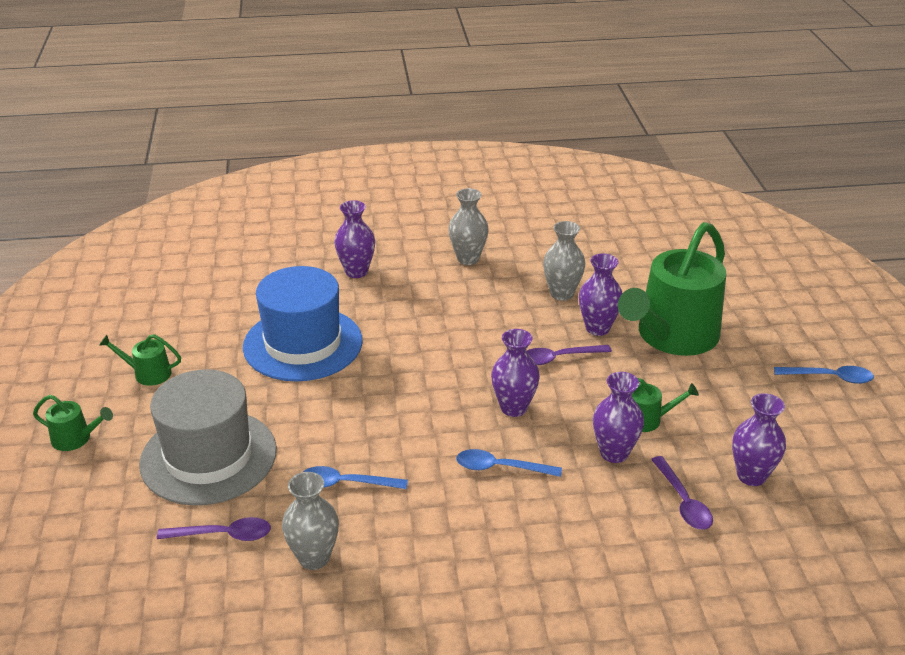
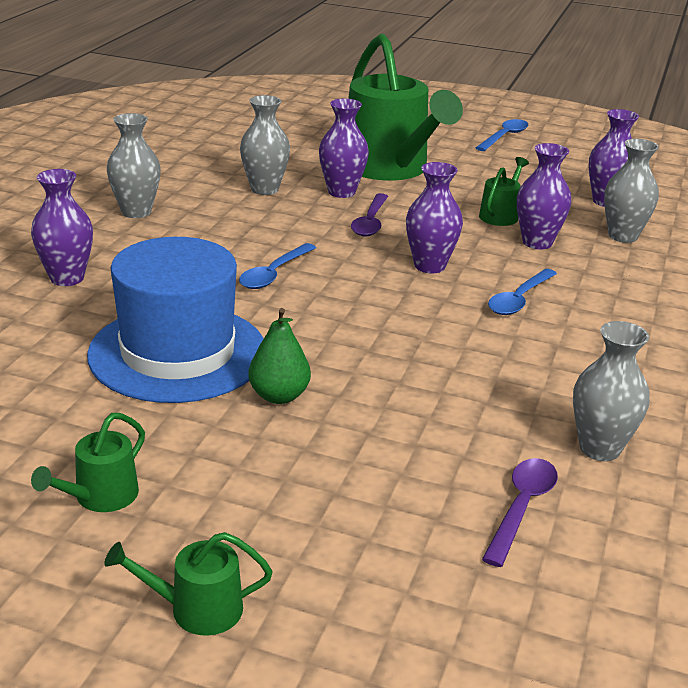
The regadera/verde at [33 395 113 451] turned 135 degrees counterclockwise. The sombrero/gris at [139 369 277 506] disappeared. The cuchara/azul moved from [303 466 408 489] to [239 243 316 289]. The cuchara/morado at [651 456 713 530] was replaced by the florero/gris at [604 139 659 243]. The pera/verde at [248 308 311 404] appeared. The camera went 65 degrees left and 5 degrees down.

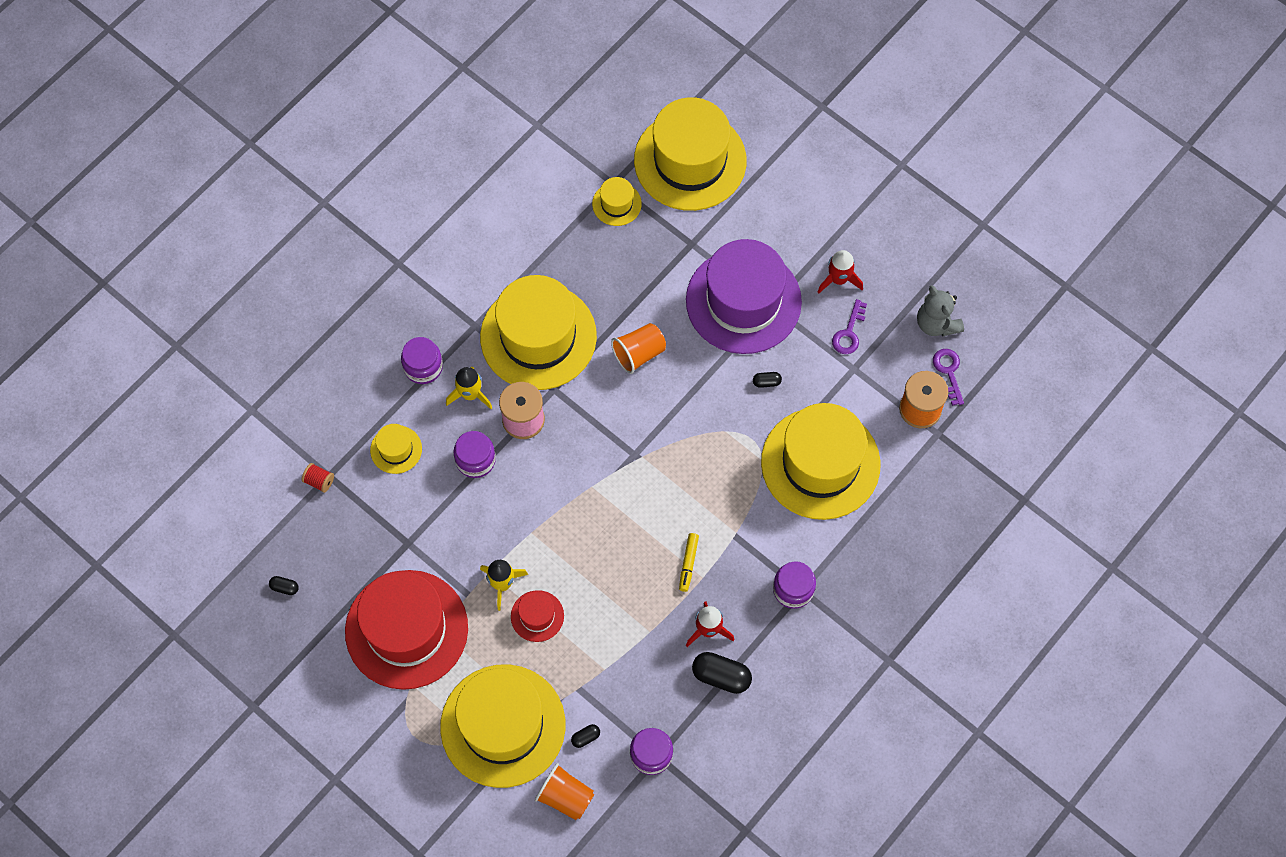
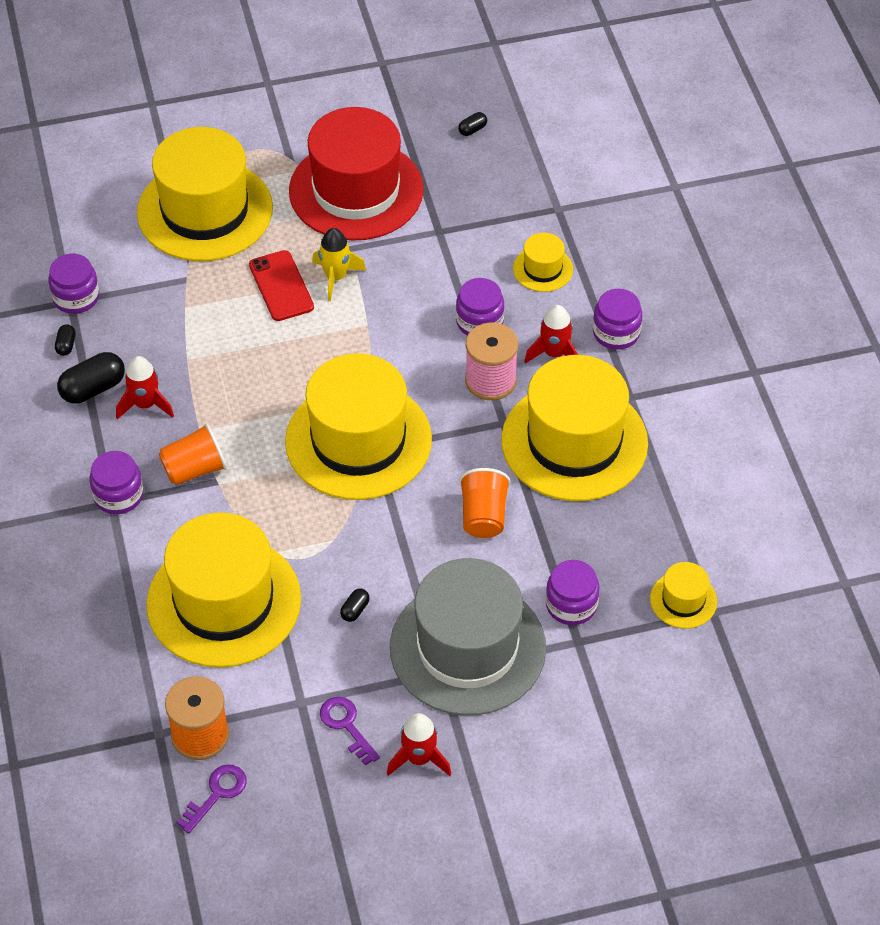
The carrete/rojo at [302 463 334 493] disappeared. The cohete/amarillo at [446 367 492 409] became the cohete/rojo at [524 305 578 363]. The sombrero/rojo at [511 590 564 642] was replaced by the móvil/rojo at [249 250 314 321]. The vaso/naranja moved from [535 763 594 820] to [159 423 227 485]. The cápsula/negro moved from [571 724 600 748] to [55 324 76 356]. The sombrero/amarillo moved from [634 97 746 211] to [285 353 432 500]. The rotulador/amarillo at [679 533 699 592] disappeared. The sombrero/morado at [686 239 802 354] became the sombrero/gris at [390 558 546 716]. The osito/gris at [917 285 964 337] disappeared. The llave/morado at [933 349 964 406] turned 75 degrees counterclockwise. The tarro/morado at [546 560 600 625] appeared. The camera went 125 degrees right and 15 degrees down.

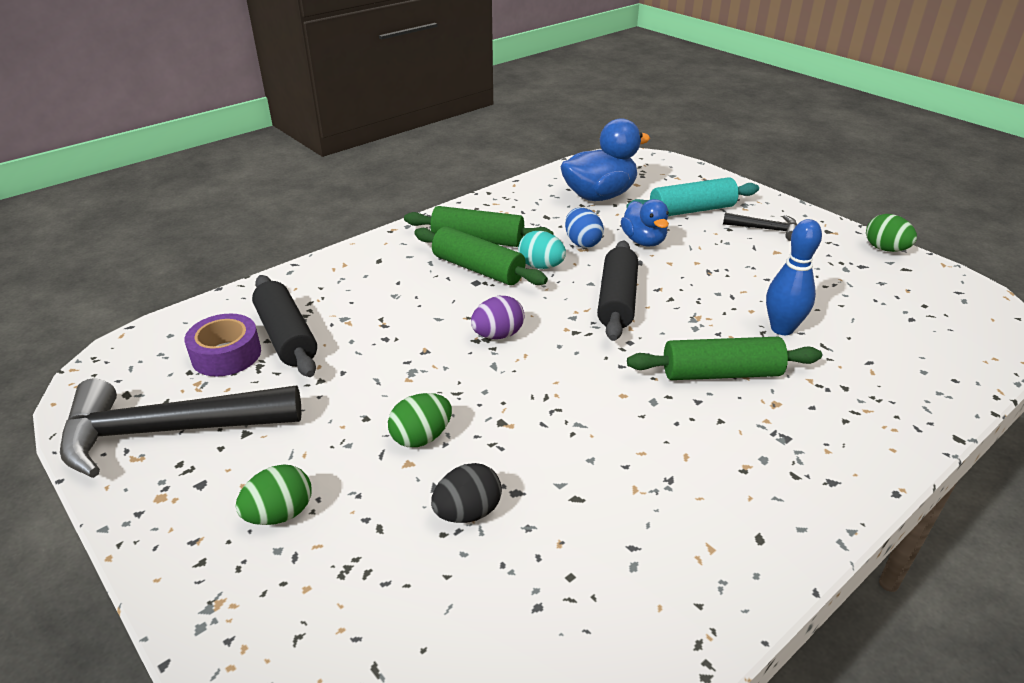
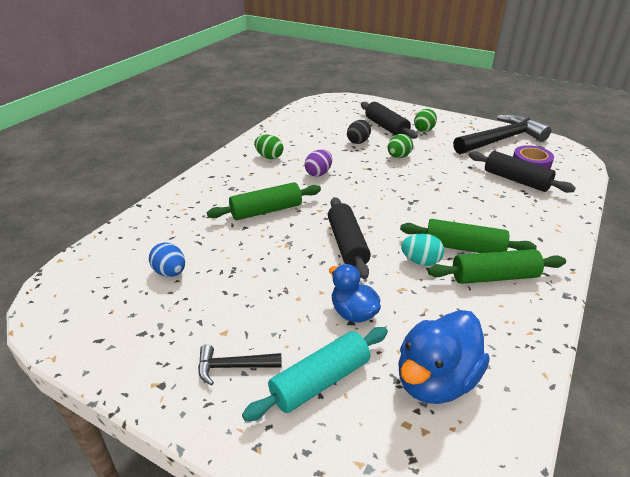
The huevo/morado moved from [471 296 525 339] to [304 149 332 177]. The huevo/azul moved from [565 208 604 248] to [149 242 185 277]. The bolo/azul at [766 219 822 335] disappeared. The huevo/verde moved from [866 214 917 252] to [254 135 283 159]. The rodillo/negro at [361 102 418 139] appeared. The camera went 160 degrees right and 0 degrees up.

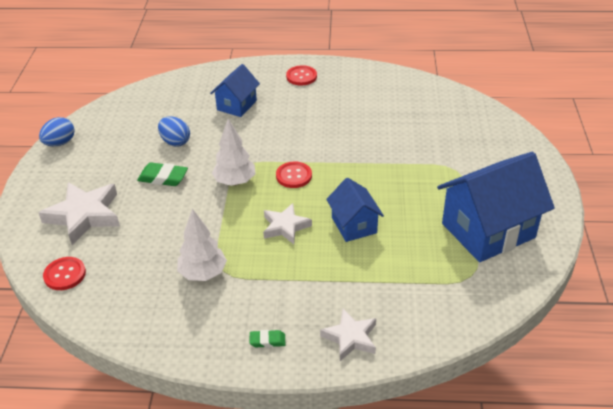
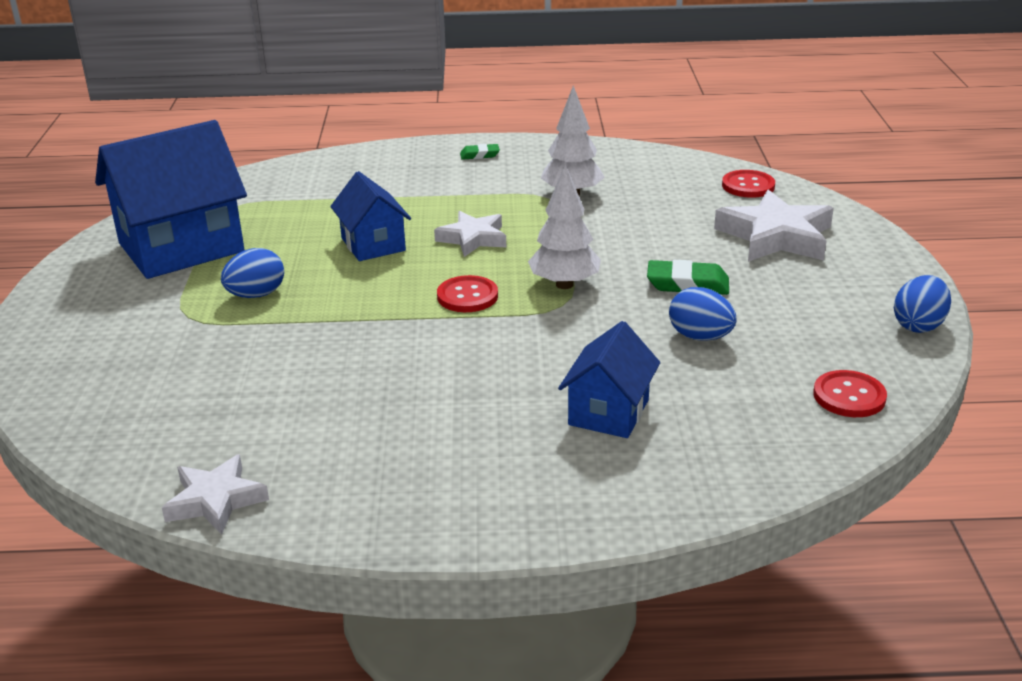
The botón/rojo moved from [286 65 317 86] to [813 370 887 417]. The estrella/blanco moved from [320 309 376 361] to [162 454 269 535]. The huevo/azul at [221 248 284 298] appeared. The camera went 175 degrees right and 10 degrees down.

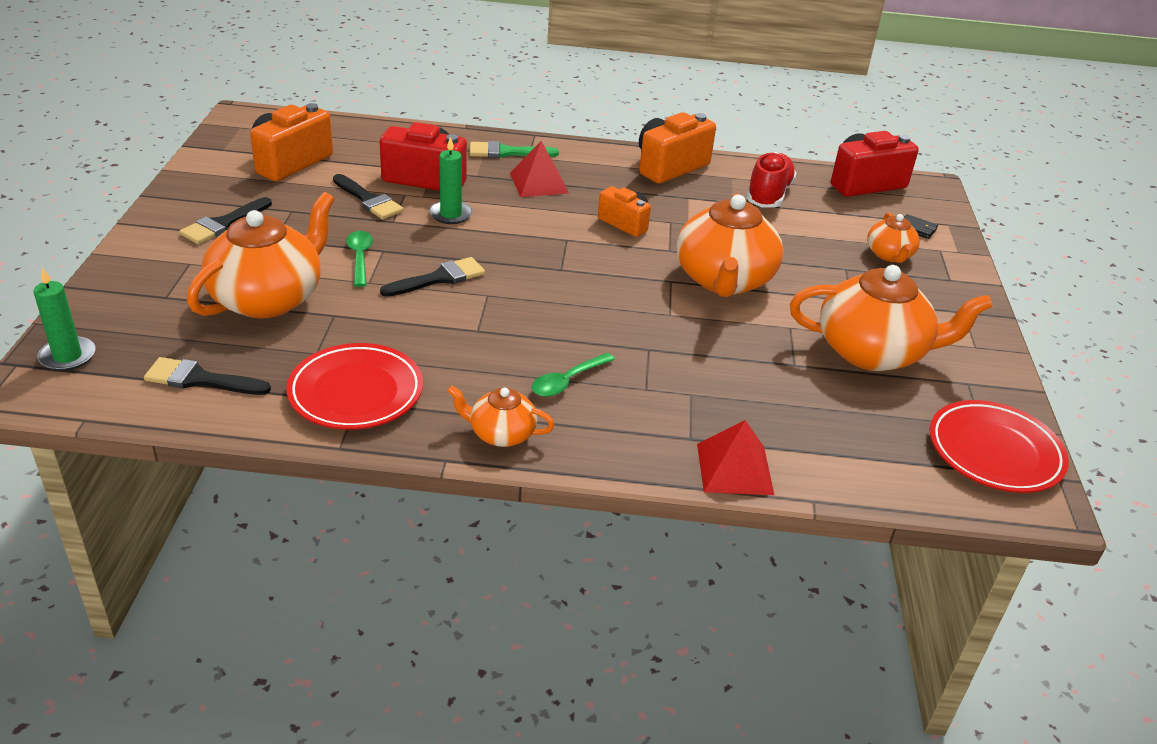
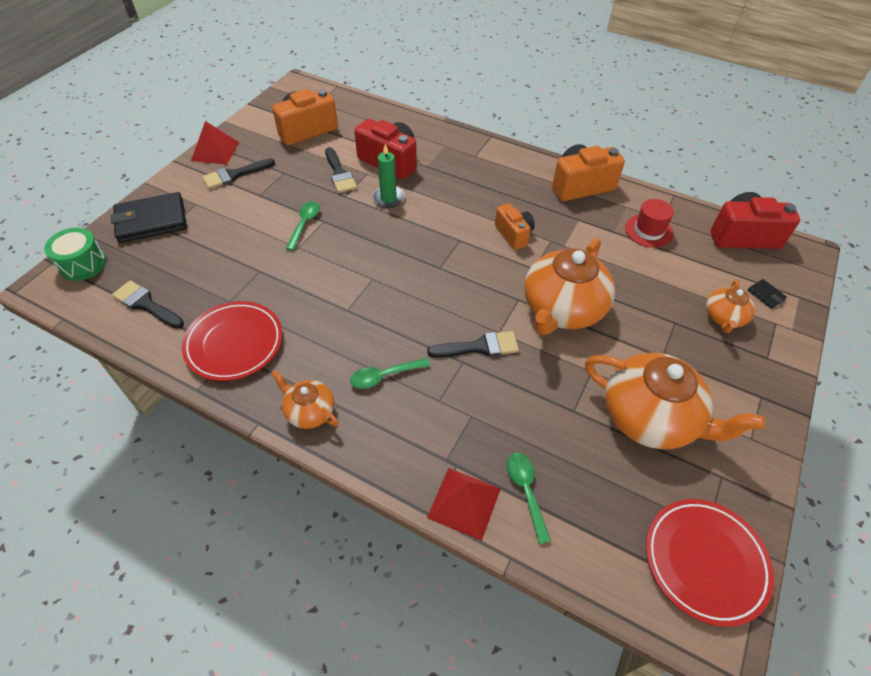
The vela/verde at [33 268 96 371] was replaced by the tambor/verde at [44 228 106 281]. The tetera/naranja at [187 192 334 318] disappeared. The pincel/negro moved from [380 257 485 297] to [427 331 519 357]. The pincel/verde at [470 141 559 158] disappeared. The pirámide/rojo moved from [510 141 569 197] to [191 121 239 165]. The zapato/rojo at [746 152 797 207] was replaced by the sombrero/rojo at [625 199 674 248]. The cartera/negro at [111 192 187 243] appeared. The cuchara/verde at [507 453 551 544] appeared. The camera went 25 degrees right and 15 degrees up.

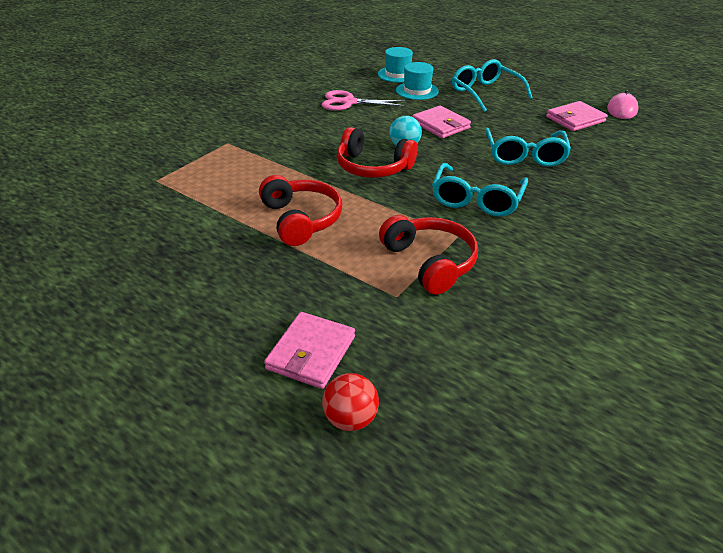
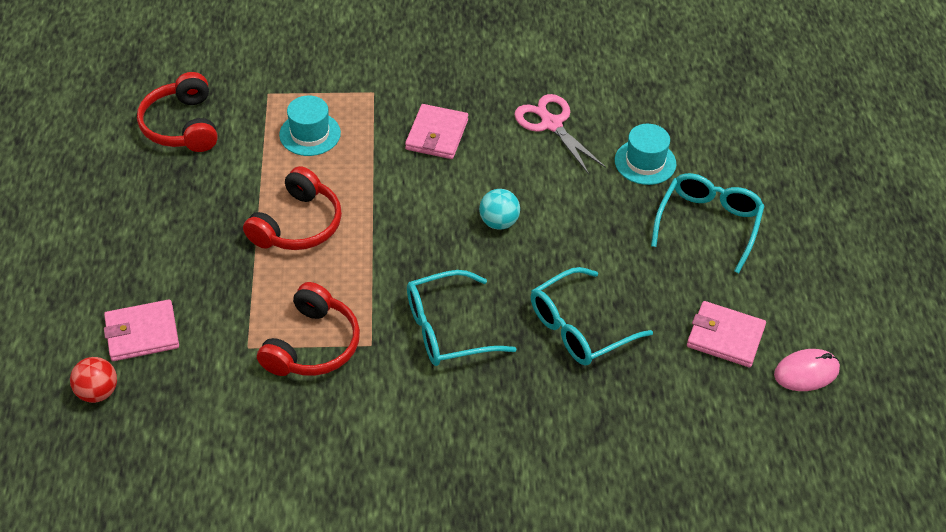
The auriculares/rojo moved from [336 127 418 178] to [137 72 218 152]. The sombrero/turquesa moved from [378 47 413 83] to [279 96 341 156]. The cartera/rosa moved from [412 106 471 138] to [405 104 468 159]. The camera went 50 degrees right and 10 degrees up.

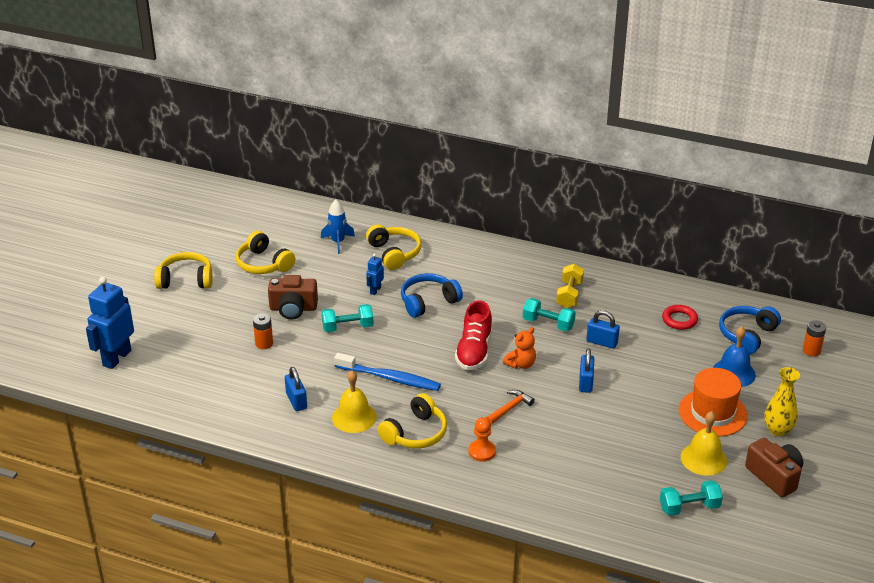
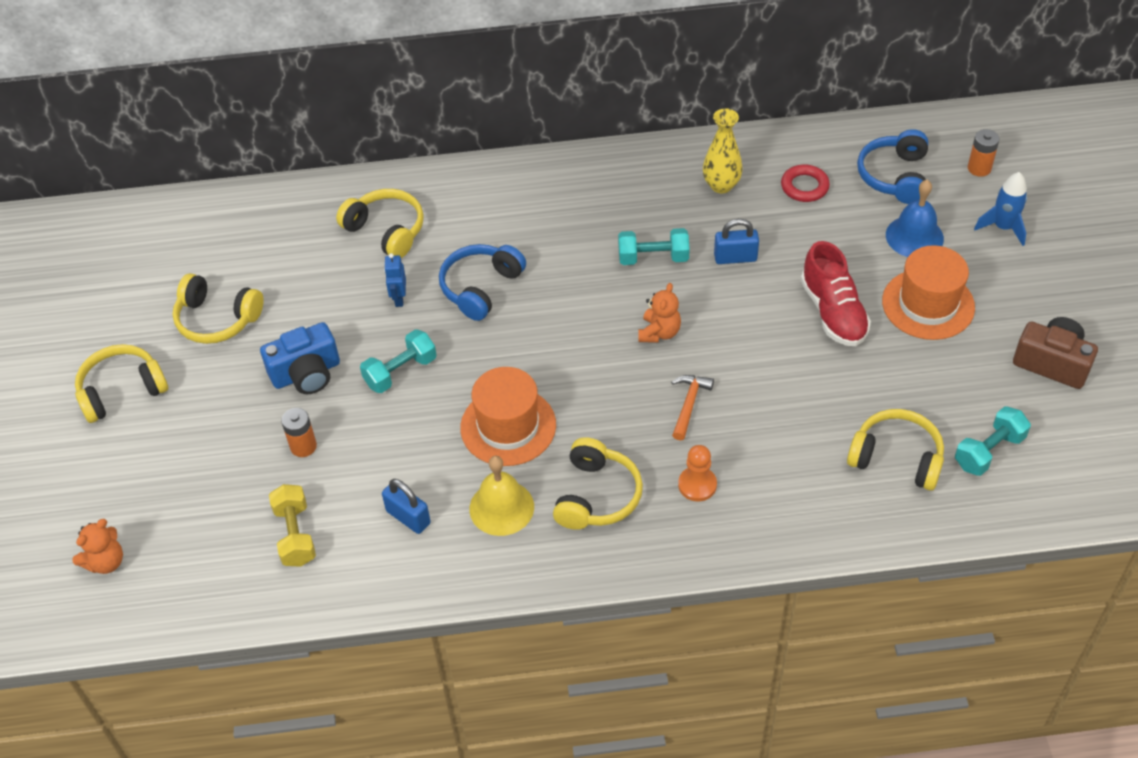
The robot/azul at [86 277 134 369] was replaced by the osito/naranja at [72 519 123 574]. The cámara/marrón at [268 275 318 320] became the cámara/azul at [260 322 340 394]. The cohete/azul moved from [321 199 355 254] to [974 172 1027 246]. The cepillo de dientes/azul at [334 353 441 391] was replaced by the sombrero/naranja at [460 367 556 466]. The zapato/rojo moved from [455 300 492 370] to [801 241 871 346]. The mancuerna/amarillo moved from [556 264 584 308] to [269 484 316 567]. The candado/azul at [579 348 594 393] disappeared. The campana/amarillo at [681 411 727 476] disappeared. The florero/amarillo moved from [764 367 800 436] to [703 108 743 193]. The auriculares/amarillo at [847 409 944 491] appeared. The camera went 25 degrees left and 15 degrees up.

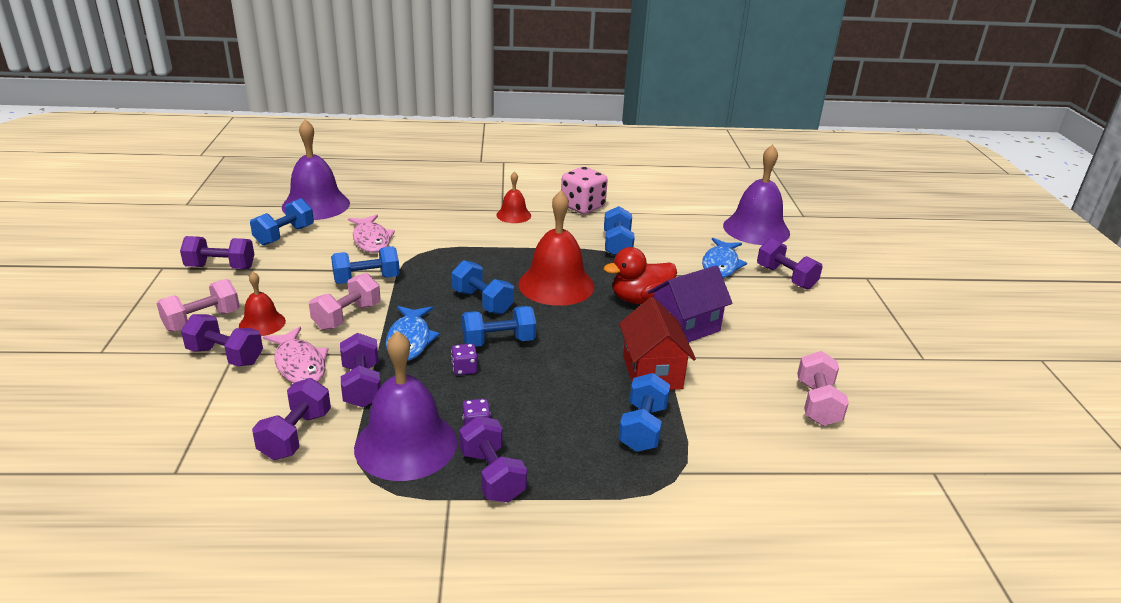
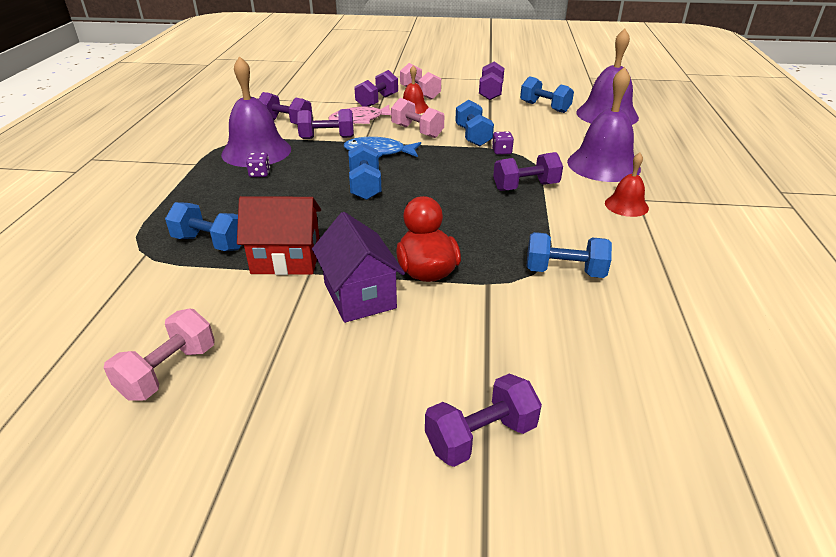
The pez/rosa at [348 215 395 253] disappeared. The dado/morado moved from [451 344 478 375] to [492 132 514 155]. The mancuerna/azul at [452 260 514 314] disappeared. The mancuerna/morado moved from [459 416 527 502] to [493 152 563 191]. The campana/rojo at [518 191 595 306] disappeared. The dado/rosa at [561 167 608 214] disappeared. The pez/azul at [702 238 747 278] disappeared. The campana/morado moved from [723 144 790 245] to [567 67 641 182]. The mancuerna/rosa at [797 351 849 426] turned 75 degrees counterclockwise. The camera went 100 degrees right and 5 degrees up.

